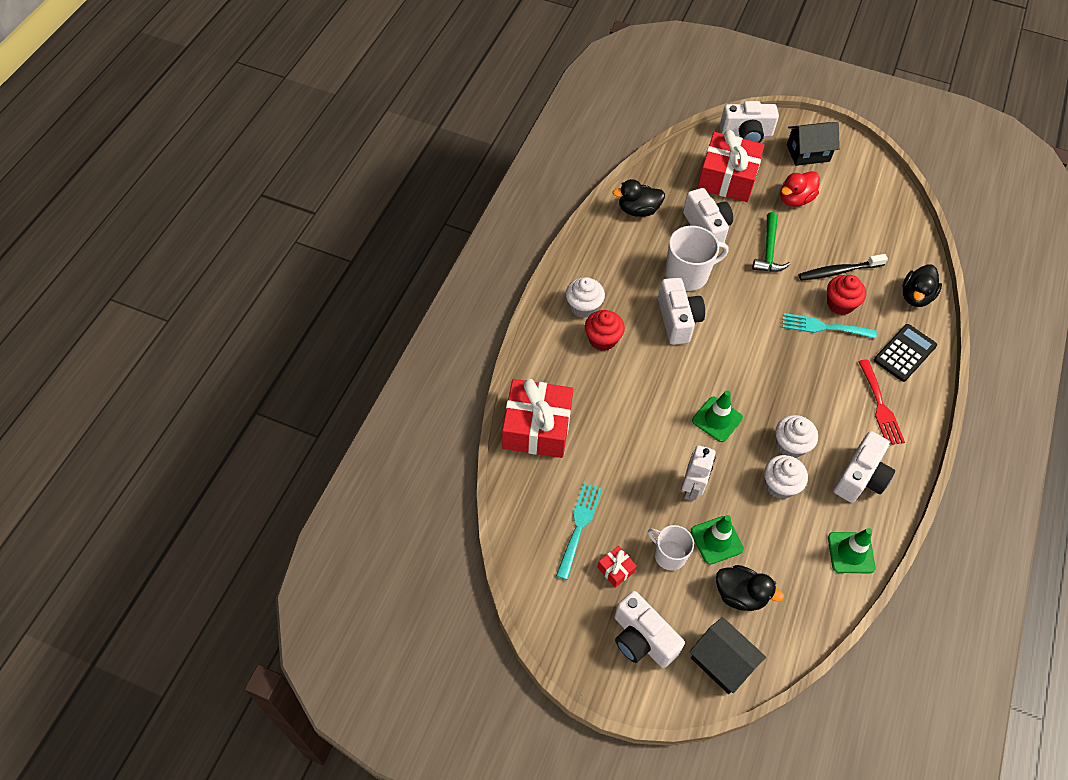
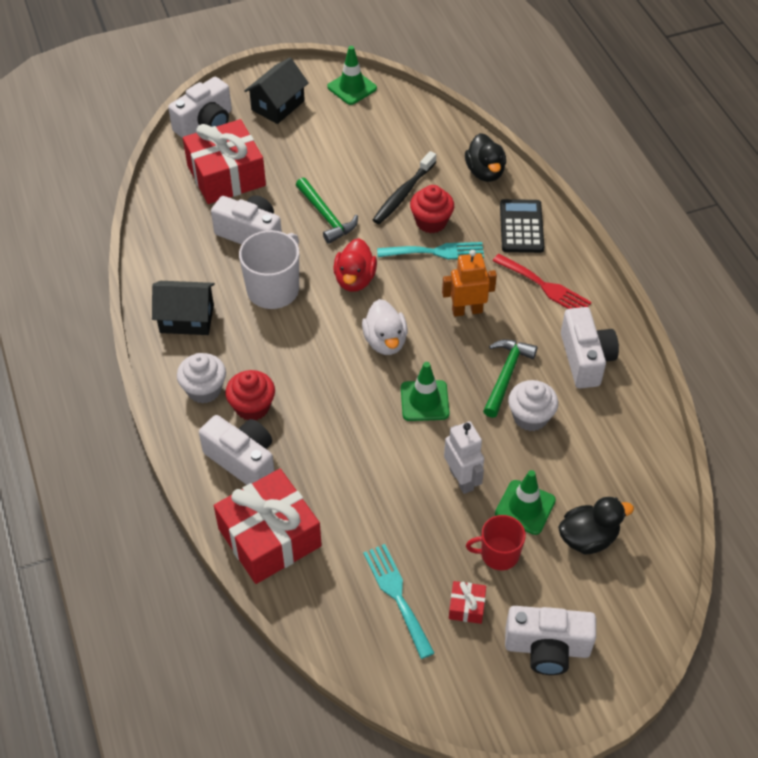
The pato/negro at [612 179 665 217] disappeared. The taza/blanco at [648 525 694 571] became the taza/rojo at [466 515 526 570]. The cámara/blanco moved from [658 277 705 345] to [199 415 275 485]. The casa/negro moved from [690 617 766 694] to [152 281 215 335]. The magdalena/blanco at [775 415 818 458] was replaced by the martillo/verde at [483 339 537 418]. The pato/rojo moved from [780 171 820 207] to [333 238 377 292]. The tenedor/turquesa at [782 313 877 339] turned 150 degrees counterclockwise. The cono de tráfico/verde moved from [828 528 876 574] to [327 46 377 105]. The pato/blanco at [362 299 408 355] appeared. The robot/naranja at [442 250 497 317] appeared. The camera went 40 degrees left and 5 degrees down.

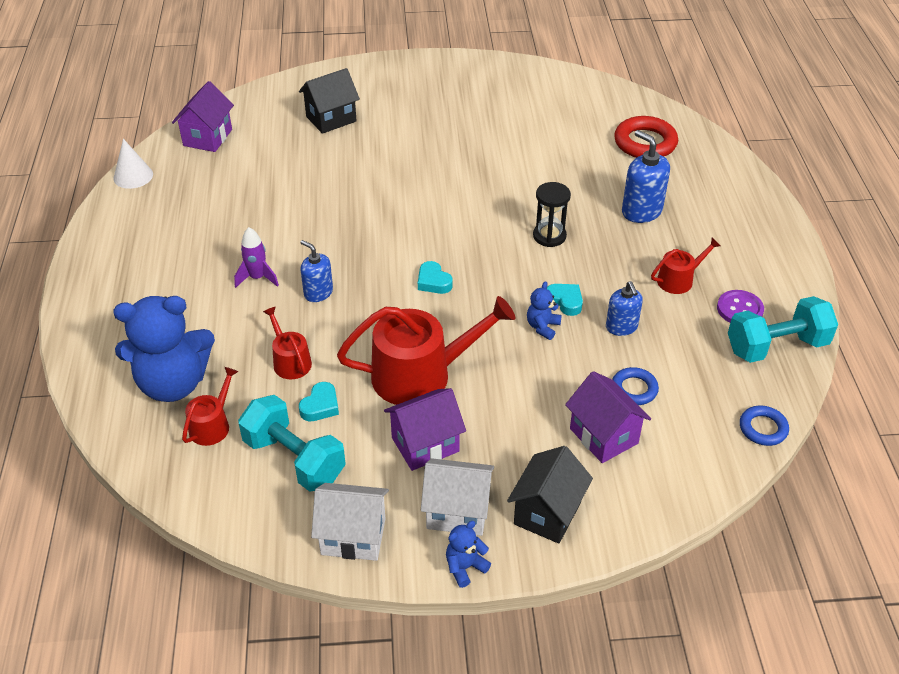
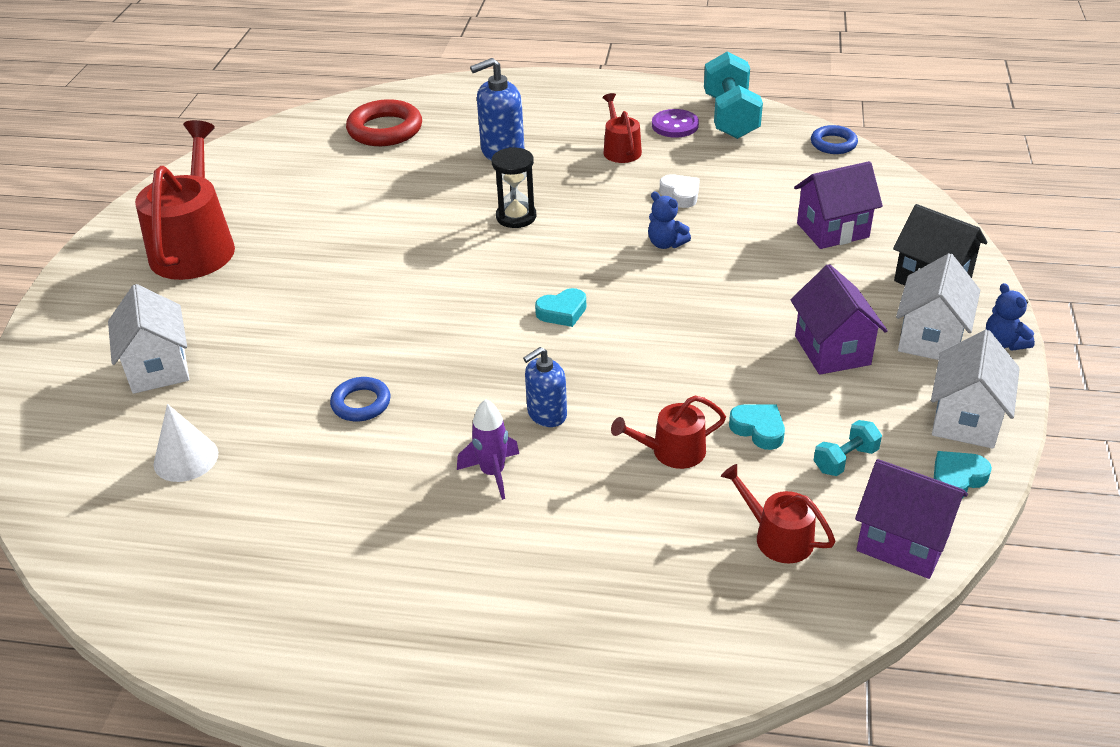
The cono/blanco moved from [113 139 153 189] to [154 404 218 482]. The osito/azul at [113 296 215 402] disappeared. The casa/morado moved from [172 81 234 152] to [855 459 968 579]. The mancuerna/turquesa at [238 395 346 492] changed to 0.49 times the size. The casa/negro at [299 68 360 134] became the casa/blanco at [108 284 189 394]. The regadera/rojo moved from [337 296 515 405] to [135 120 235 280]. The corazón/turquesa moved from [546 284 583 316] to [934 451 992 499]. The dispensador de jabón/azul at [606 281 643 336] was replaced by the corazón/blanco at [660 174 700 208]. The anillo/azul moved from [612 367 659 405] to [330 377 391 421]. The camera went 75 degrees left and 5 degrees down.

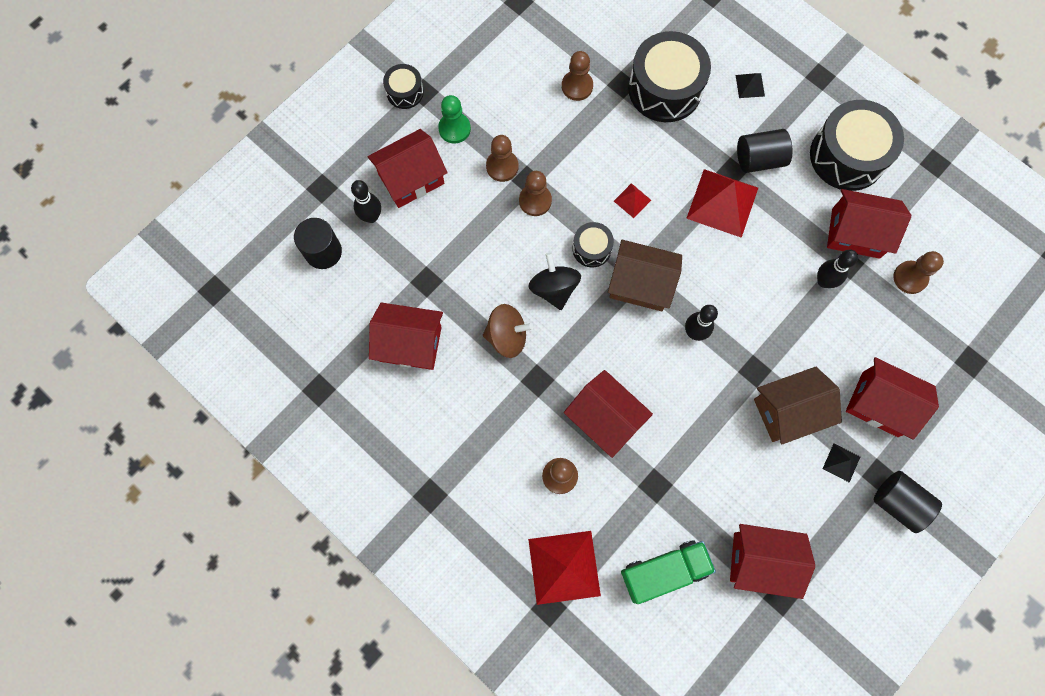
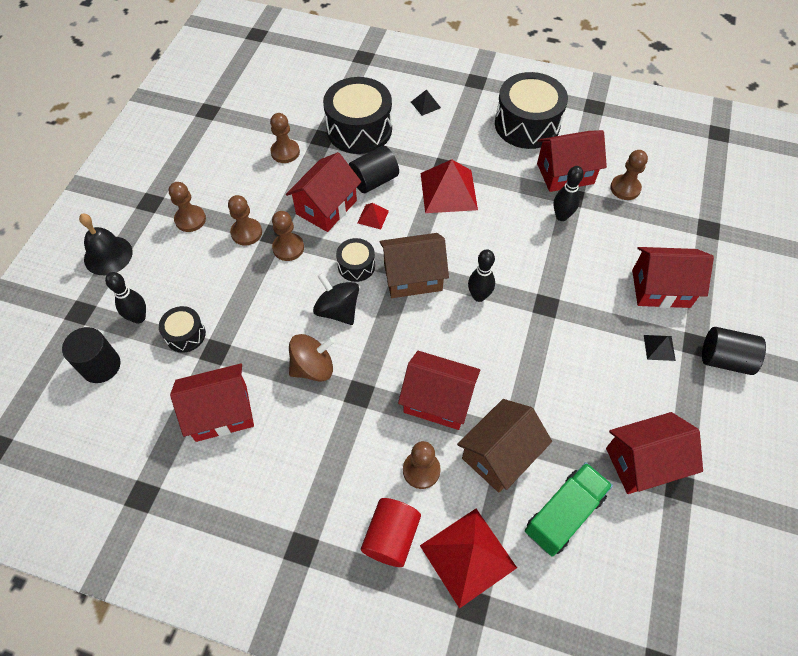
The casa/rojo moved from [367 129 448 208] to [286 152 362 232]. The tambor/negro moved from [383 64 424 109] to [159 306 206 353]. The peón/verde at [438 95 471 143] became the peón/marrón at [169 182 206 232]. The cilindro/negro moved from [737 129 792 173] to [349 146 399 193]. The casa/marrón moved from [754 367 842 444] to [457 399 552 493]. The campana/negro at [79 214 133 275] appeared. The cilindro/rojo at [361 498 421 567] appeared. The camera went 25 degrees left and 15 degrees down.

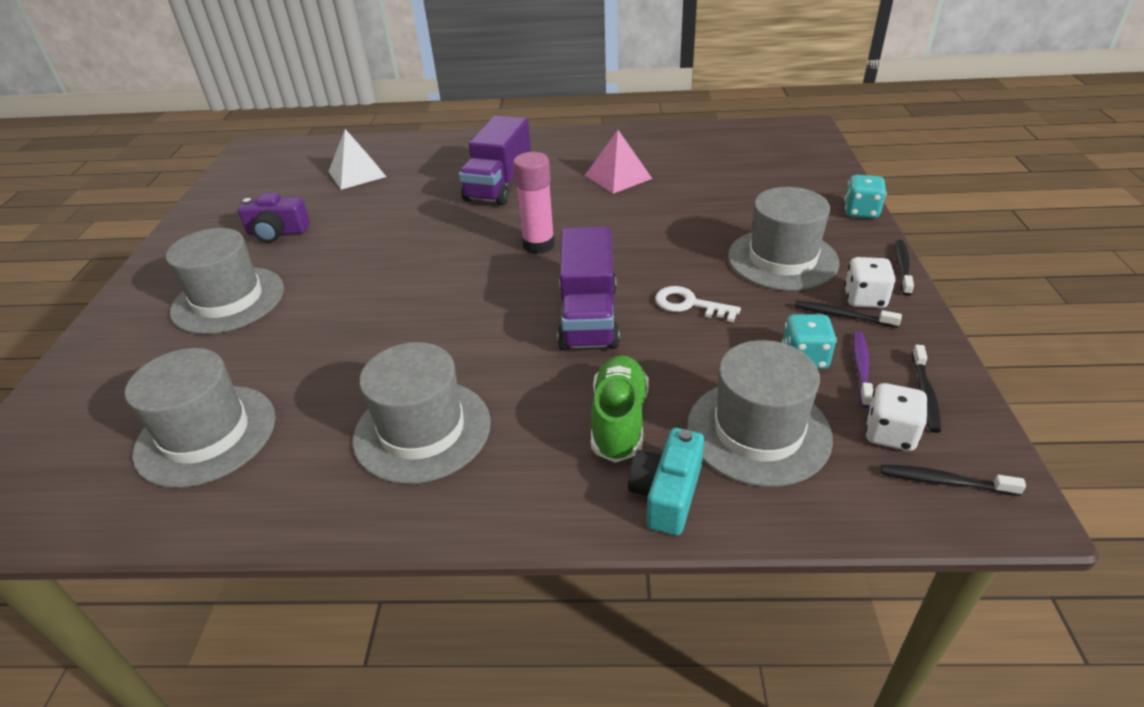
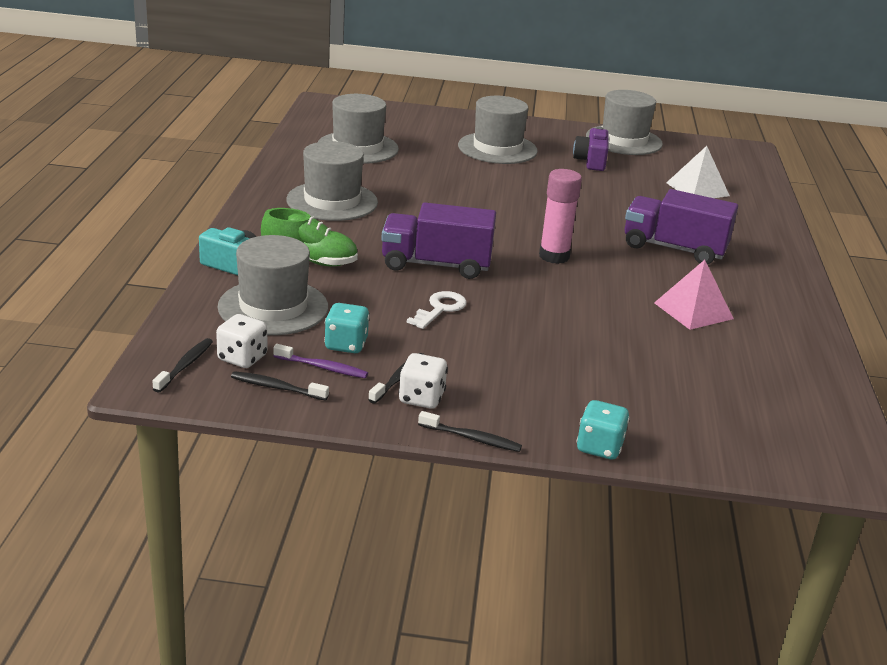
The sombrero/gris moved from [728 187 839 291] to [586 90 663 155]. The camera went 90 degrees right and 10 degrees down.

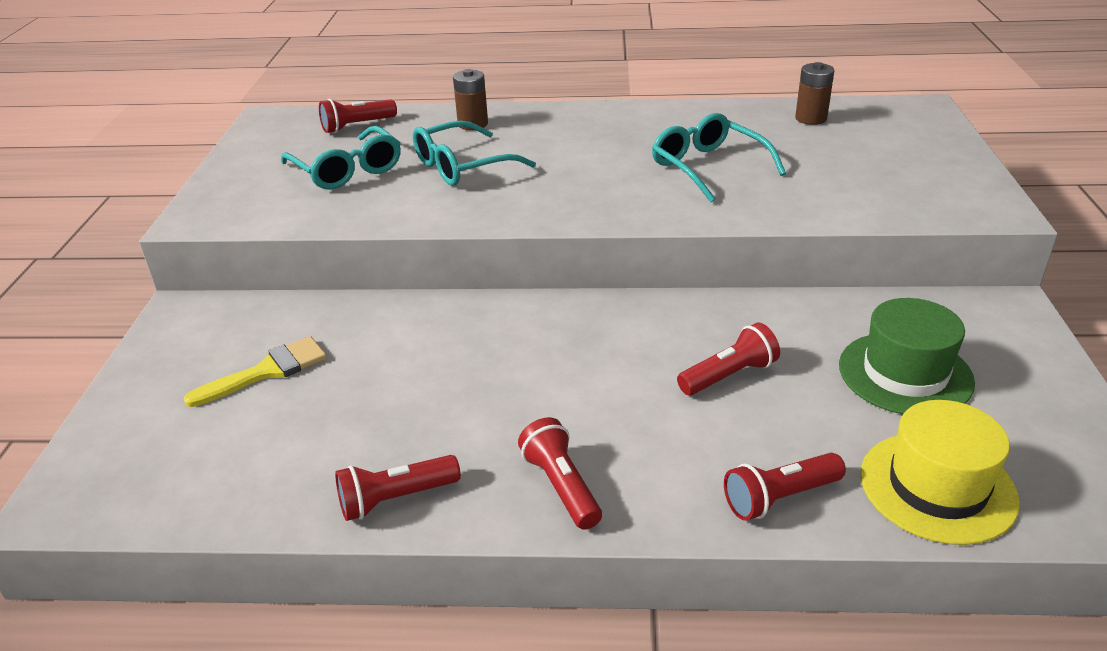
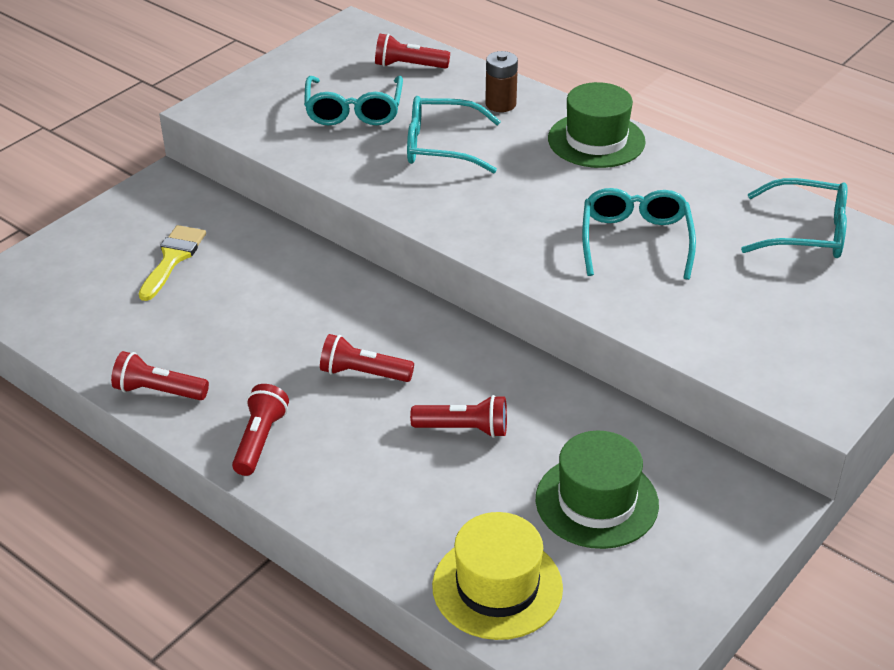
The pincel/amarillo at [183 336 327 407] turned 75 degrees counterclockwise. The lámpara de mano/rojo moved from [724 453 846 520] to [320 334 414 382]. The pila/marrón at [795 62 834 125] was replaced by the gafas/turquesa at [741 178 848 258]. The sombrero/verde at [548 82 646 168] appeared. The camera went 35 degrees right and 5 degrees up.

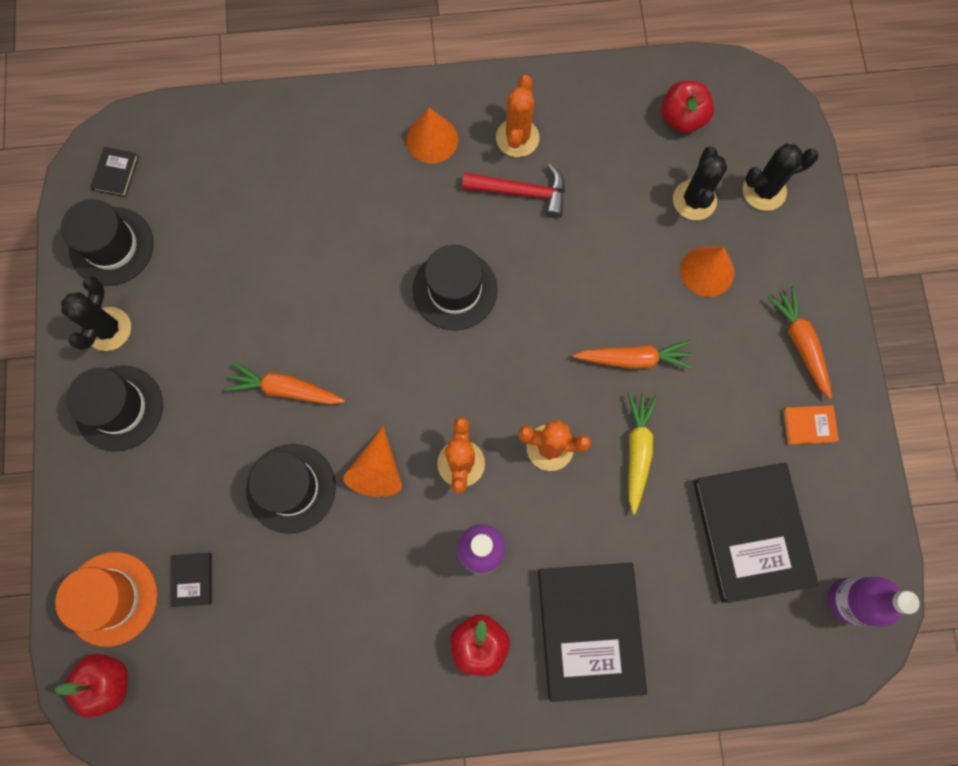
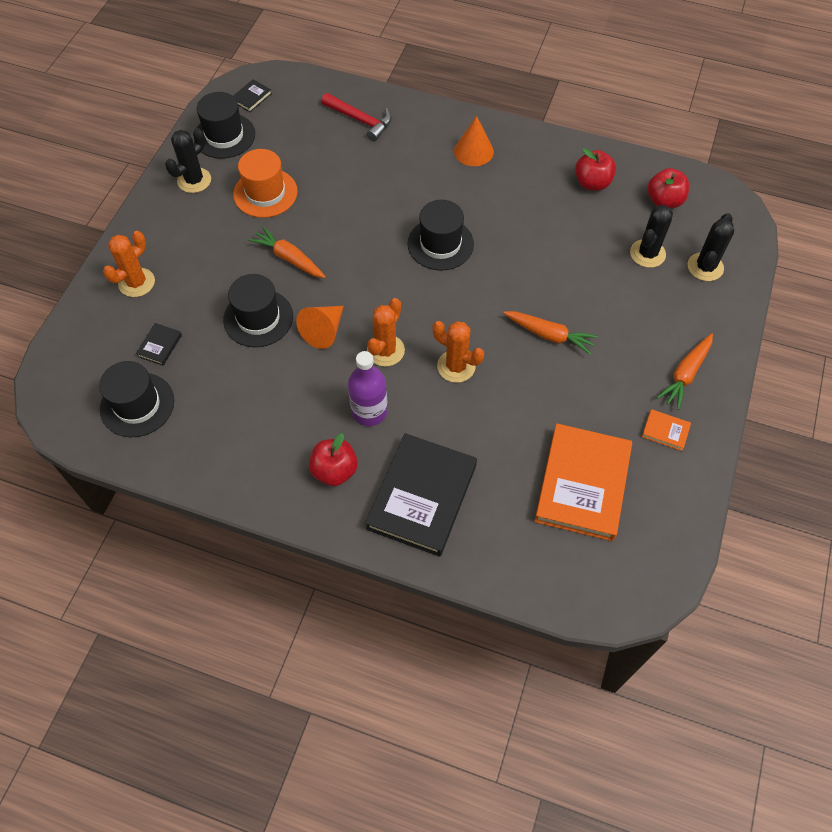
The sombrero/naranja moved from [55 552 157 647] to [233 149 298 218]. The manzana/rojo moved from [55 654 128 718] to [575 148 616 191]. The sombrero/negro moved from [67 365 163 452] to [99 361 174 437]. The martillo/rojo moved from [462 164 565 218] to [321 93 392 141]. The cactus/naranja moved from [496 75 539 157] to [103 231 155 297]. The zanahoria/amarillo at [628 392 658 514] disappeared. The cono/naranja at [680 246 734 297] disappeared. The libro/negro at [693 462 818 603] became the libro/naranja at [534 424 632 541]. The cactus/negro at [743 144 819 211] turned 75 degrees counterclockwise. The zanahoria/naranja at [767 286 832 399] turned 150 degrees counterclockwise. The botella/morado at [828 576 920 627] disappeared. The camera went 25 degrees right and 15 degrees down.

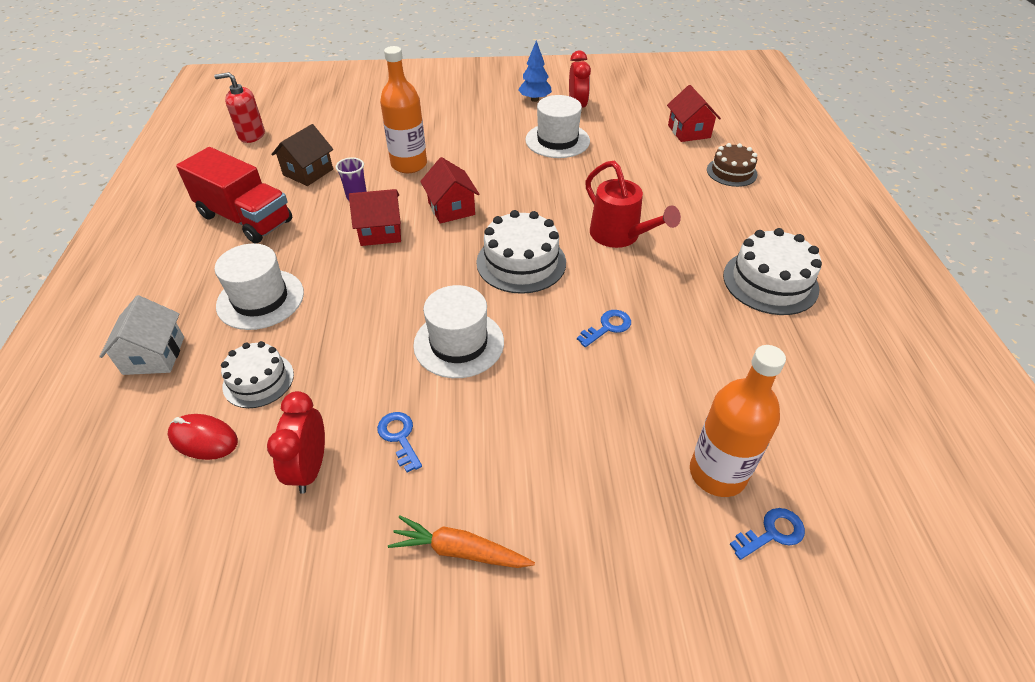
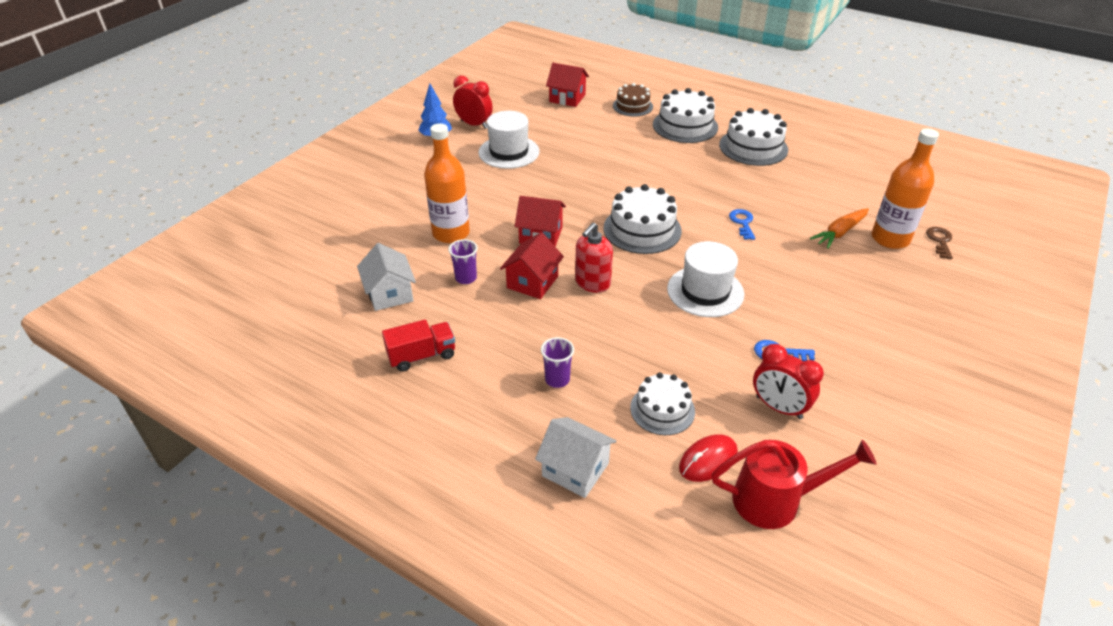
The camión/rojo at [176 147 292 244] changed to 0.58 times the size. The dispensador de jabón/rojo moved from [214 72 265 143] to [575 223 613 293]. The sombrero/blanco at [215 243 304 330] was replaced by the vaso/morado at [541 337 574 388]. The casa/marrón at [271 124 333 186] became the casa/blanco at [357 243 416 311]. The zanahoria/naranja moved from [388 515 535 568] to [810 208 869 249]. The regadera/rojo moved from [585 161 681 248] to [711 440 876 529]. The llave/azul at [729 508 805 560] became the llave/marrón at [926 227 953 259]. The tarta/blanco at [653 88 718 143] appeared. The camera went 55 degrees left and 5 degrees down.

